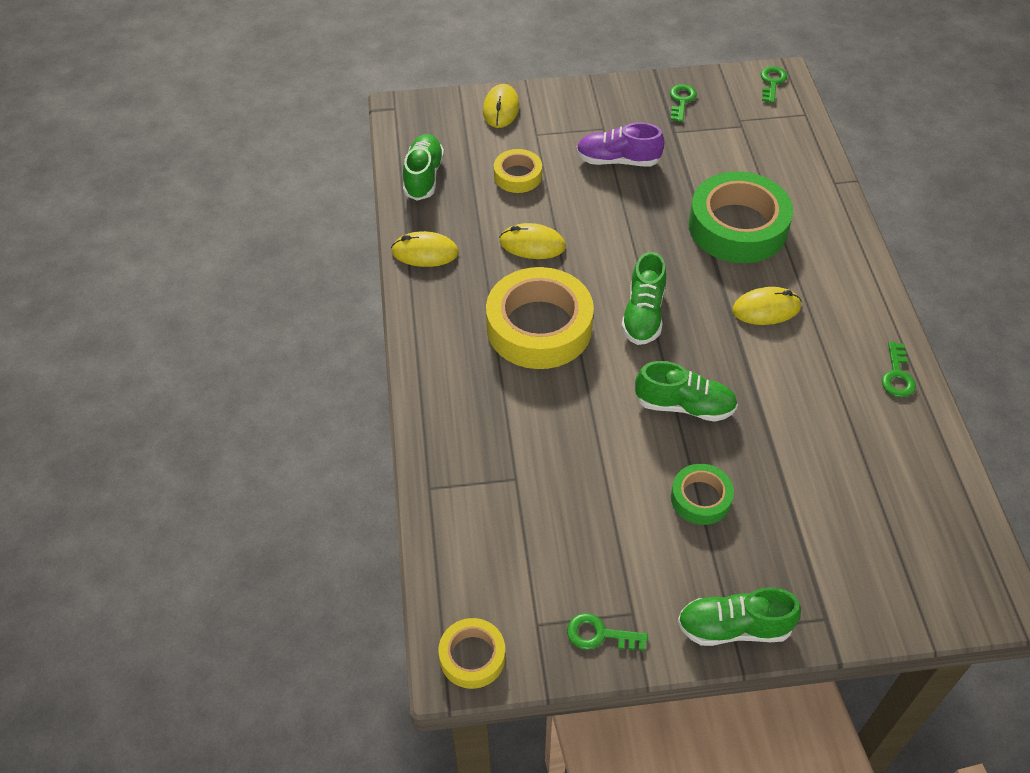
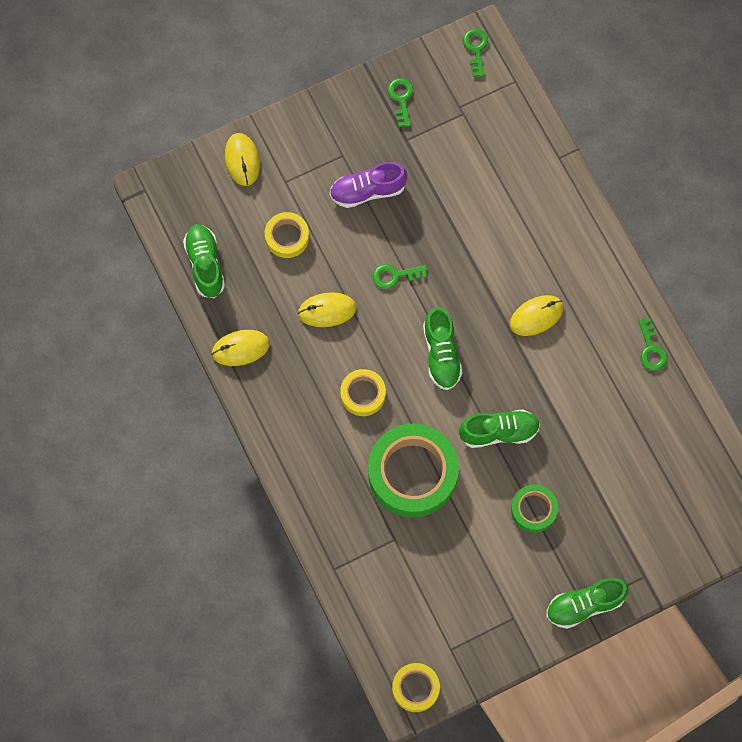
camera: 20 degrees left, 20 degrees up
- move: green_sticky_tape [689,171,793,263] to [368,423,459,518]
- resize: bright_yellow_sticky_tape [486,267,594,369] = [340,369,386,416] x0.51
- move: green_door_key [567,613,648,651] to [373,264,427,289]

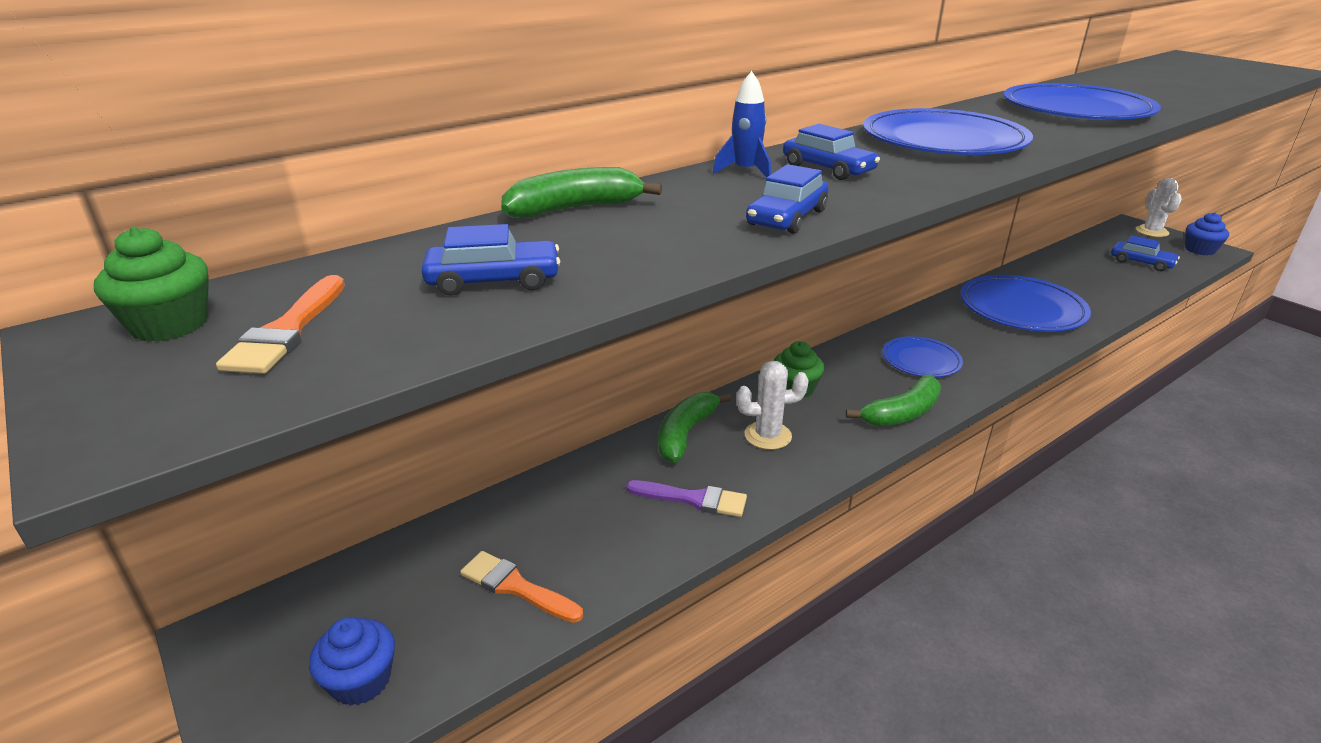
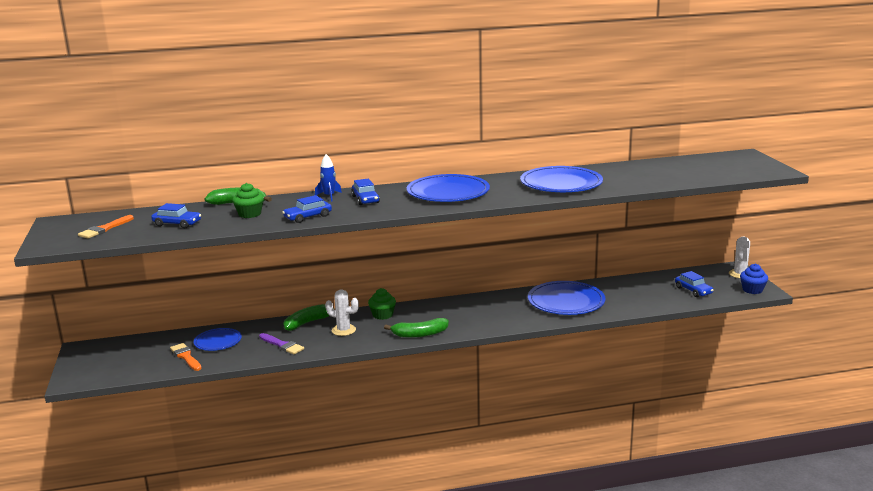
camera: 25 degrees right, 10 degrees down
- move: green_cupcake [94,227,209,342] to [232,183,264,218]
- move: cobalt_dinner_plate [882,336,963,377] to [194,328,242,351]
- delete: cobalt_cupcake [309,617,395,706]

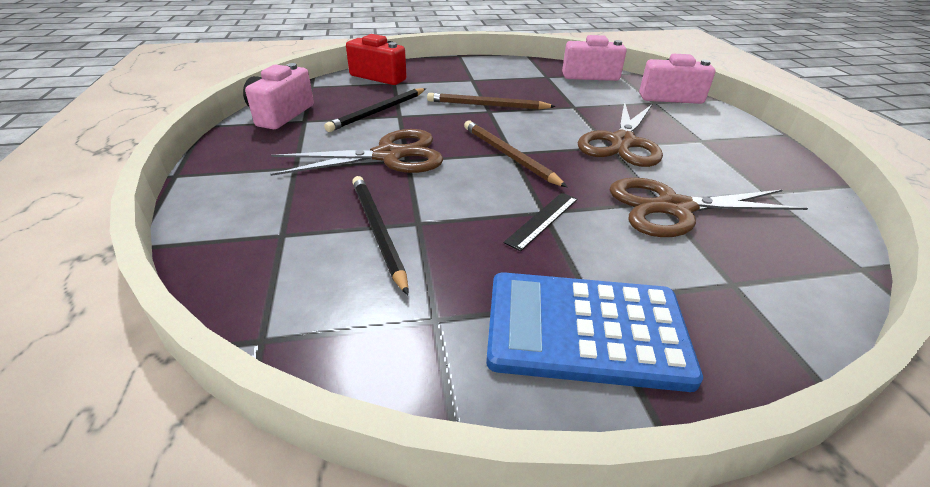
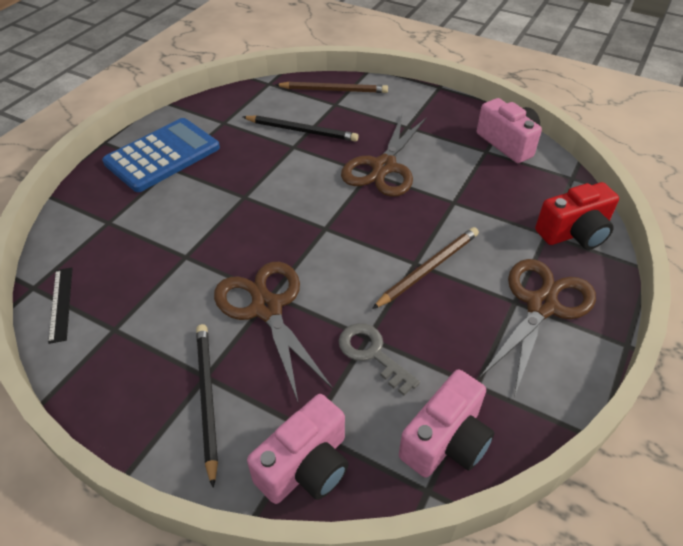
camera: 130 degrees right, 10 degrees up
- move: ebony_pencil [324,88,426,132] to [196,324,218,488]
- move: dark_brown_pencil [464,120,567,187] to [275,81,388,93]
- move: dark_brown_pair_of_scissors [610,178,808,237] to [479,259,596,397]
- move: ebony_measuring_stick [503,193,578,251] to [48,268,73,344]
- insert: gray_door_key [338,323,420,395]

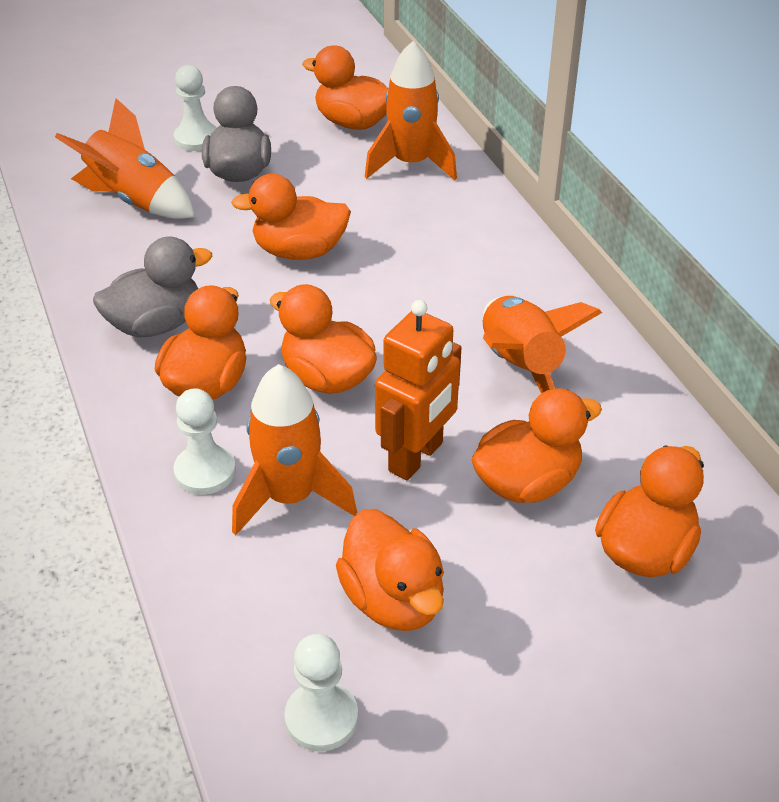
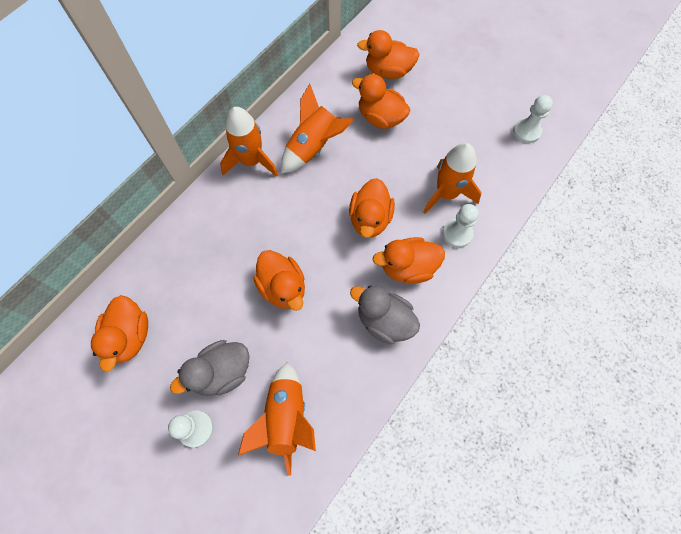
camera: 120 degrees left, 25 degrees up
- move: orange_rocket [365,41,457,180] to [220,107,278,177]
- delete: orange_robot [375,300,461,480]
- delete: orange_duck [336,509,444,631]

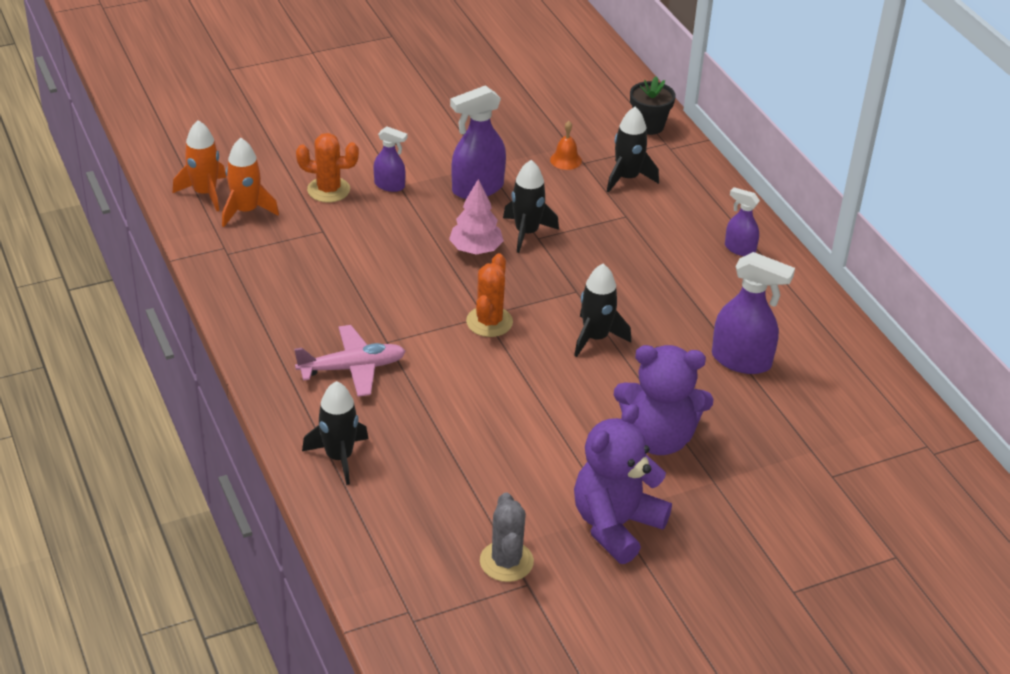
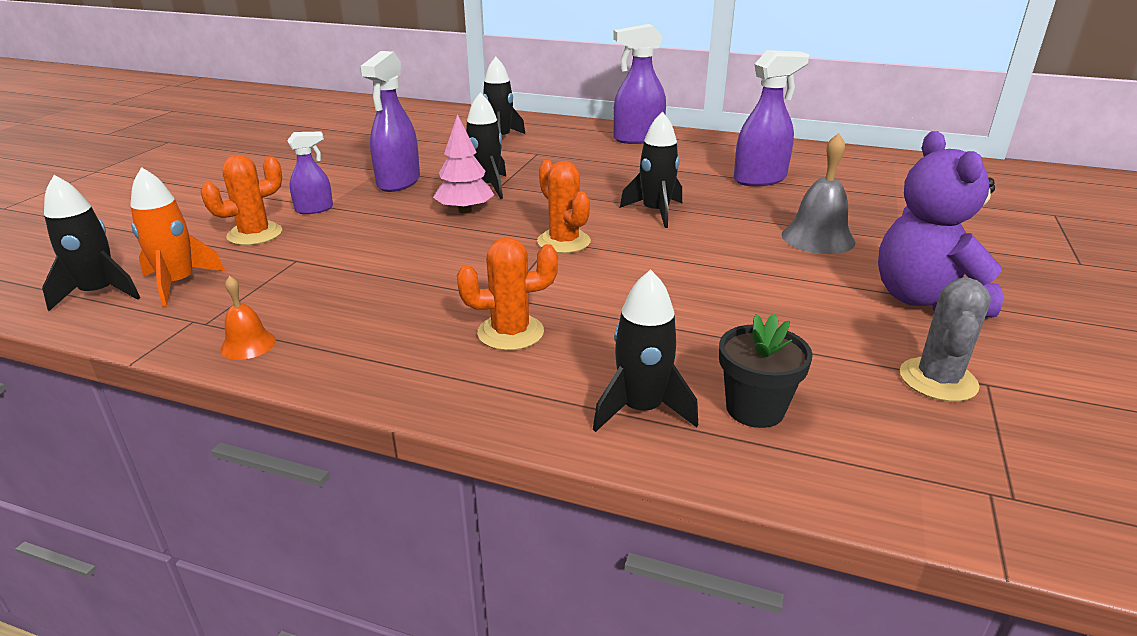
camera: 45 degrees left, 10 degrees down
- move: ebony_potted_plant [630,76,676,135] to [719,314,813,428]
- recolor: orange_rocket [173,120,226,211] to ebony_rocket [42,175,140,311]
- move: orange_hand_bell [550,121,582,170] to [220,276,276,360]
- resize: purple_spray_cleaner [725,187,760,256] = [613,24,666,144] x1.73
- replace: pink_plane [294,325,406,397] to orange_saguaro_cactus [457,237,558,351]
- replace: purple_teddy [614,345,713,455] to gray_hand_bell [781,133,855,254]
- rotate: gray_saguaro_cactus [480,493,534,582] = [900,278,991,402] 75 degrees clockwise

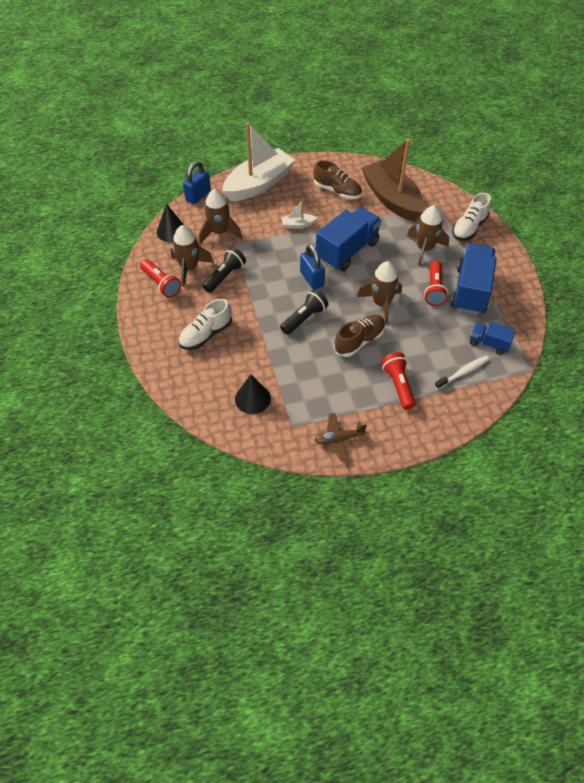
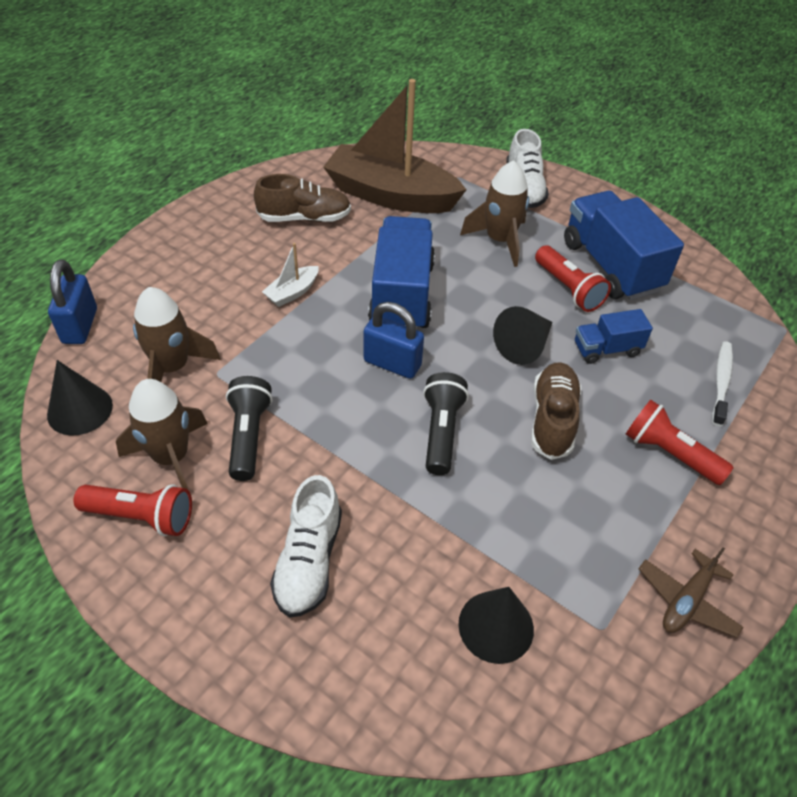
camera: 40 degrees left, 5 degrees down
- delete: white_toy_boat [222,122,295,201]
- replace: dark_brown_rocket [357,261,402,324] to ebony_cone_shape [493,306,552,365]
- move: cobalt_lorry [470,322,516,355] to [575,309,653,364]

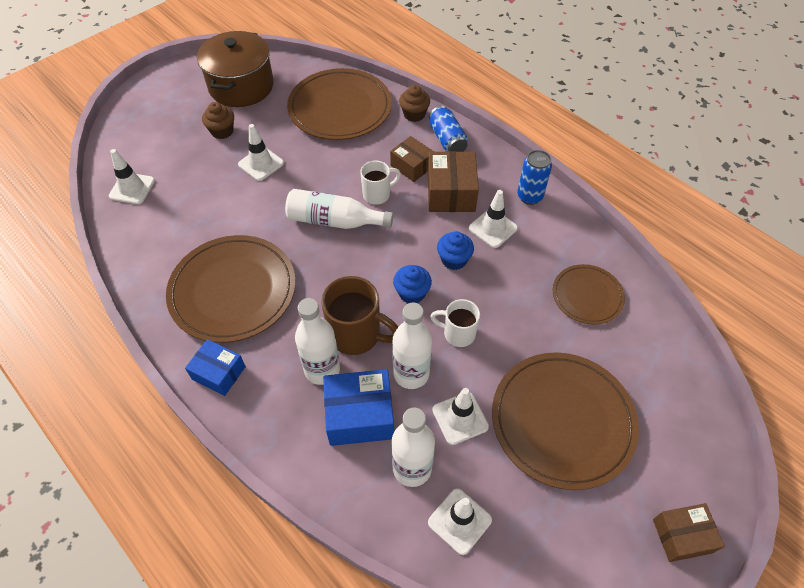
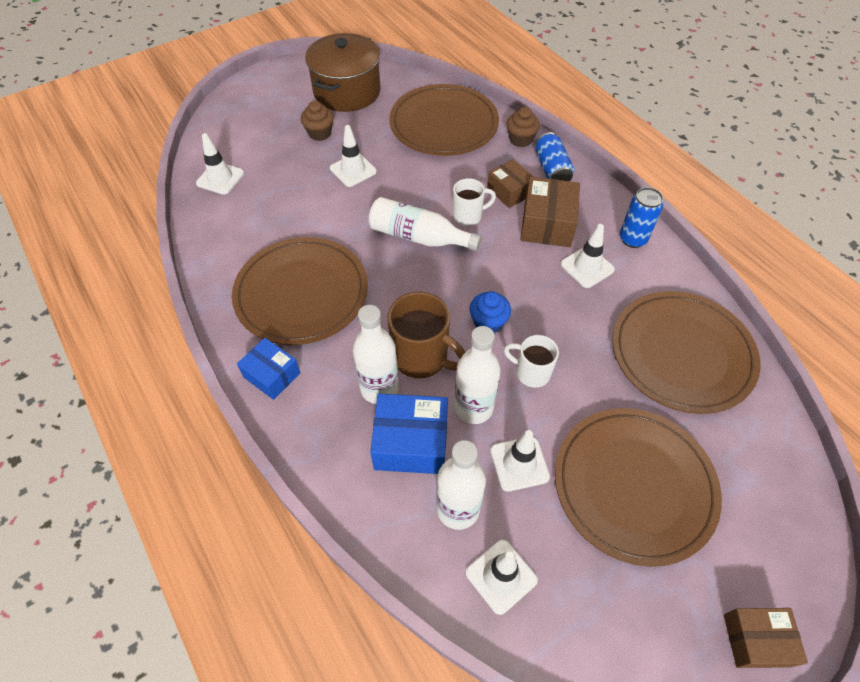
camera: 10 degrees right, 0 degrees up
- delete: cobalt_cupcake [437,231,474,270]
- resize: dark_brown_dinner_plate [553,264,625,325] = [612,291,761,414] x1.80

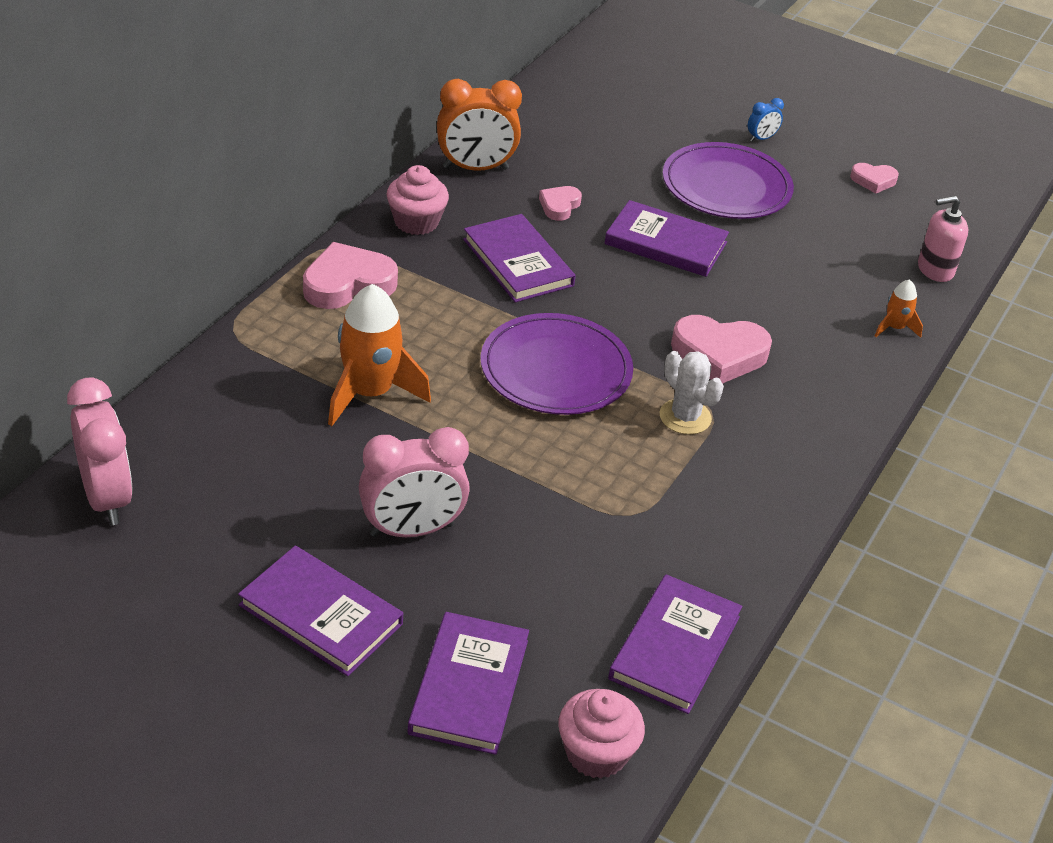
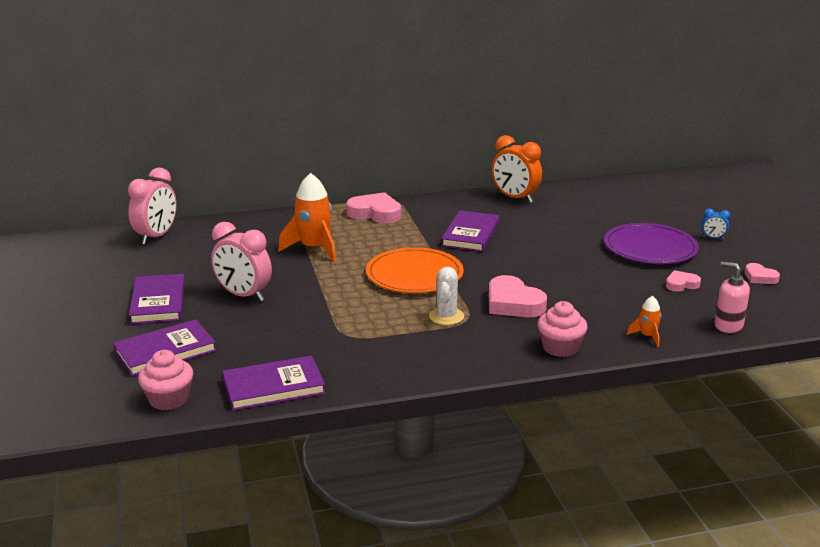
camera: 50 degrees right, 15 degrees down
- move: pink_cupcake [387,165,449,235] to [537,301,587,357]
- move: pink_love_heart [539,186,582,221] to [666,270,701,292]
- delete: purple_hardcover [605,200,729,277]
- recolor: purple_dinner_plate [481,313,633,415] to orange_dinner_plate [366,247,464,293]

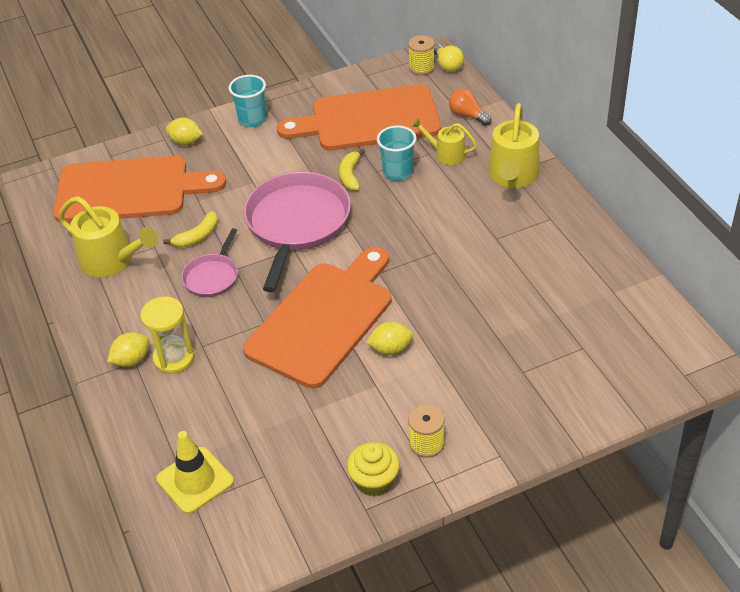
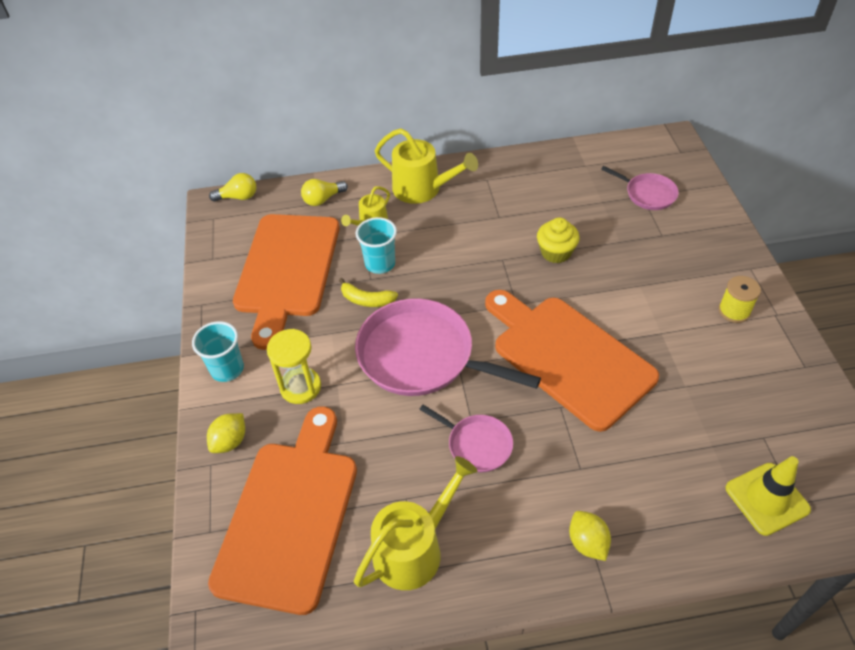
camera: 75 degrees left, 5 degrees up
- delete: bright_yellow_spool [408,35,435,75]
- recolor: orange_lightbulb [449,89,491,126] to bright_yellow_lightbulb [301,179,348,206]
- delete: bright_yellow_banana_fruit [163,211,218,248]
- move: bright_yellow_hourglass [140,297,194,374] to [267,329,321,404]
- delete: bright_yellow_citrus_fruit [366,322,413,355]
- move: bright_yellow_cupcake [347,442,400,496] to [537,217,580,263]
- insert: pink_pan [601,166,679,210]

